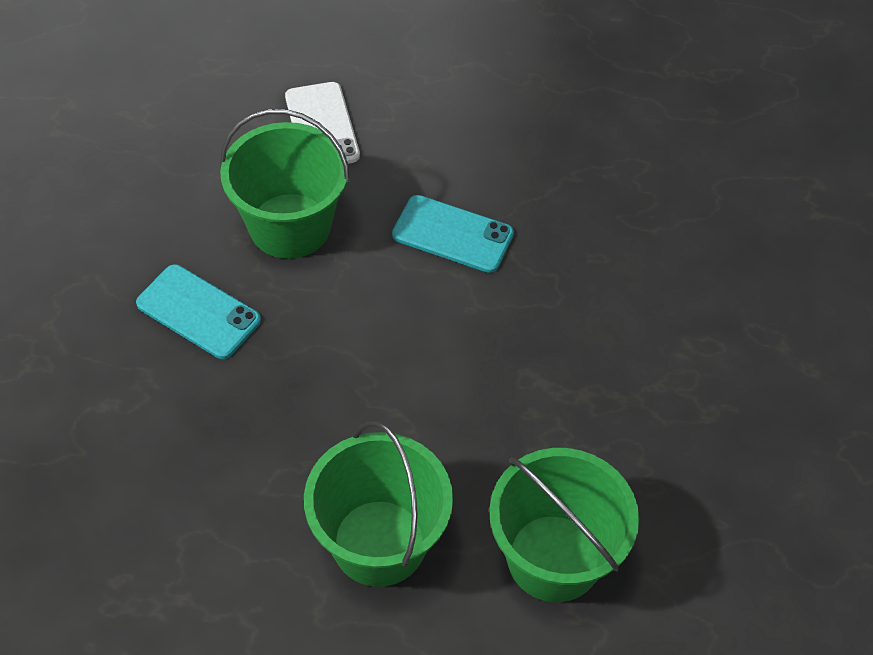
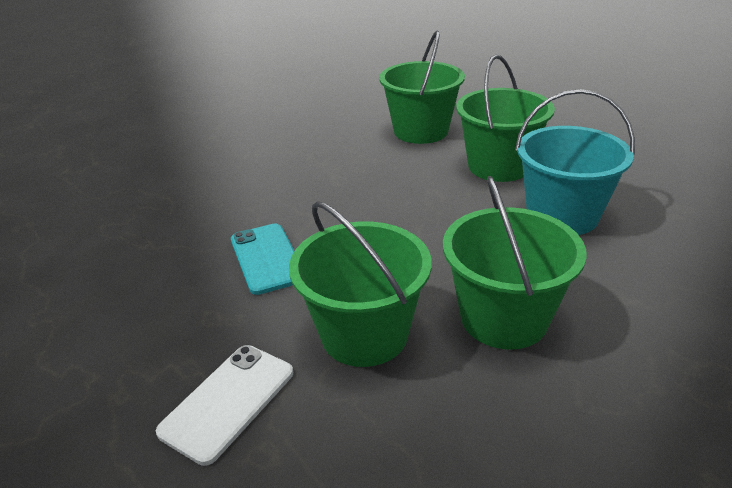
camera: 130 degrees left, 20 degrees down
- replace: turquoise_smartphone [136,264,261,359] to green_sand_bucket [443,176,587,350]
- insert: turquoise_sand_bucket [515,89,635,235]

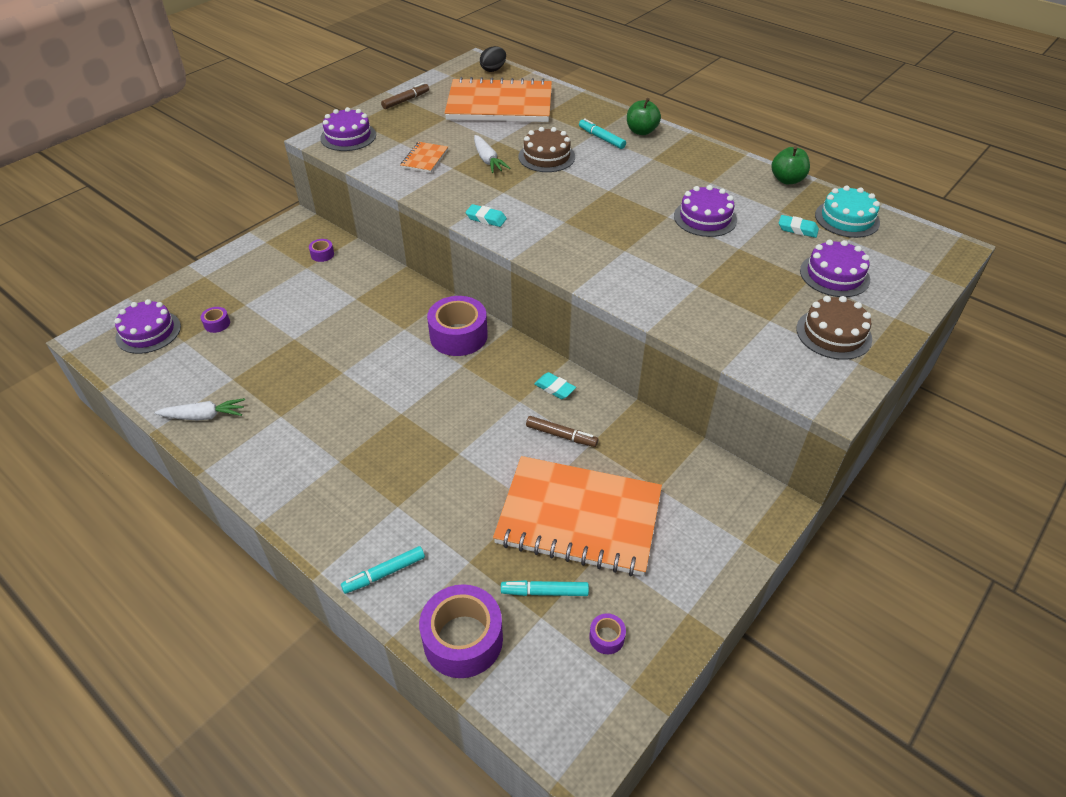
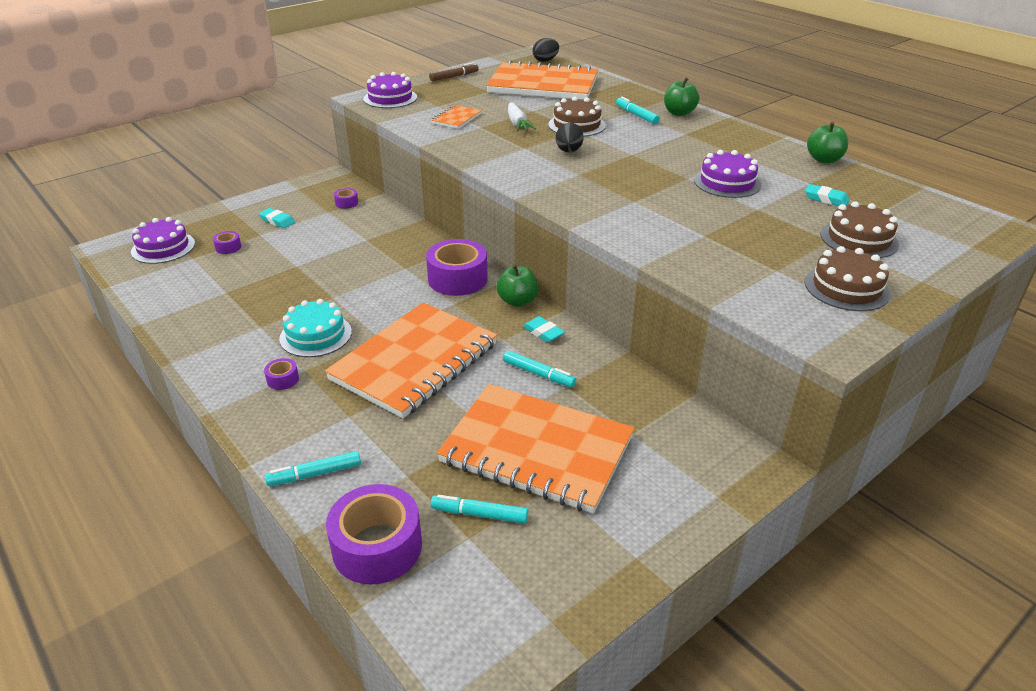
camera: 10 degrees right, 10 degrees down
- move: turquoise_gateau [815,185,880,238] to [279,299,352,357]
- move: turquoise_gum_eraser [466,204,507,227] to [259,208,295,228]
- recolor: purple_gateau [800,240,870,297] to dark_brown_gateau [821,202,899,258]
- delete: white_toy_carrot [154,398,245,420]
- recolor: dark_brown_marker [526,416,598,447] to turquoise_marker [503,351,576,387]
- move: purple_sticky_tape [589,613,626,654] to [264,358,299,390]
- insert: ebony_egg [556,123,584,152]
- insert: green_apple_fruit [496,264,538,307]
- insert: orange_exercise_book [325,303,497,418]

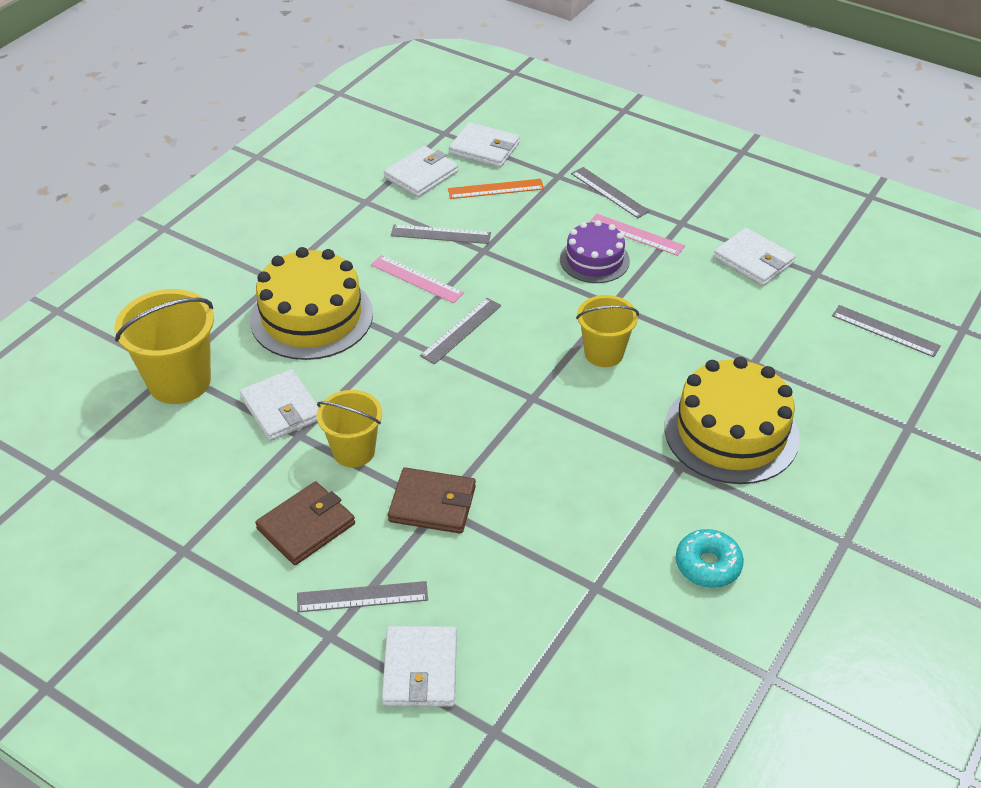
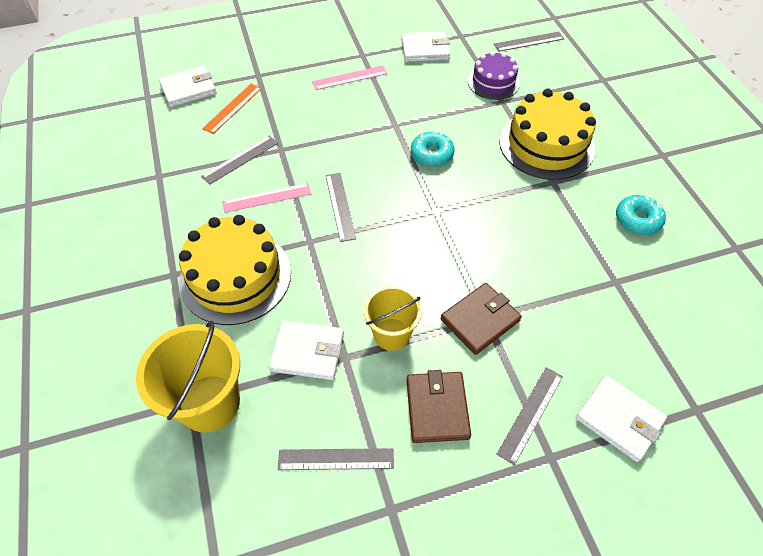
camera: 50 degrees left, 10 degrees up
- delete: white_card_wallet [384,146,458,197]
- move: gray_measuring_stick [571,167,650,218] to [278,448,394,470]
- move: purple_gateau [560,220,630,283] to [468,51,520,100]
- replace: bright_yellow_sand_bucket [576,295,639,367] to turquoise_glazed_donut [411,132,455,167]

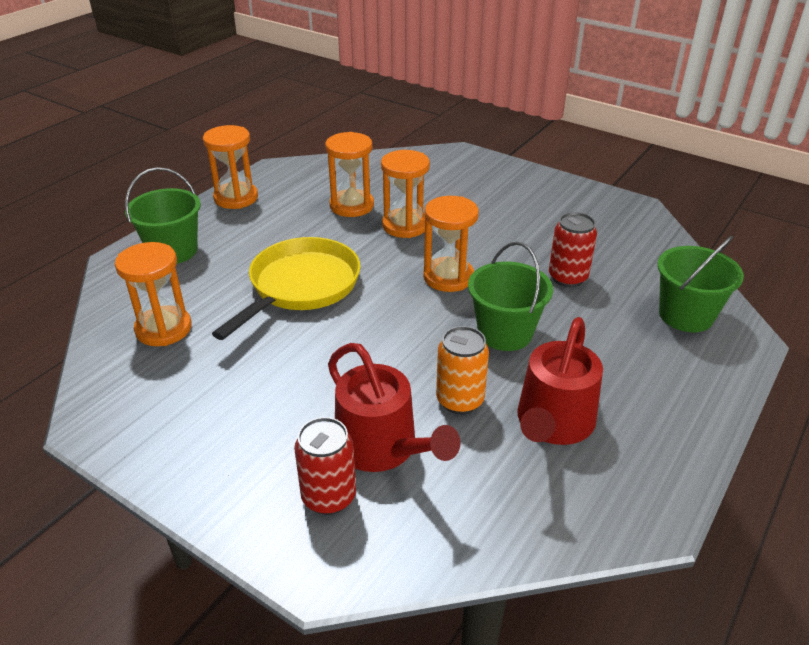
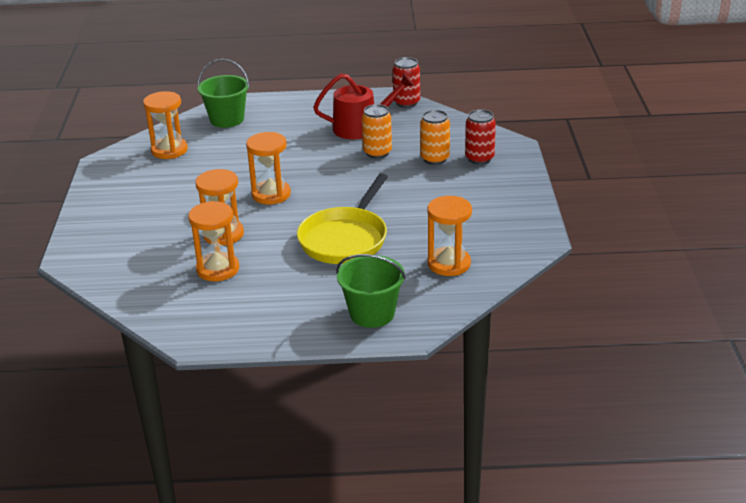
camera: 125 degrees left, 5 degrees down
- move: orange_hourglass [203,125,258,209] to [143,91,188,159]
- move: red_tin [549,212,597,287] to [393,57,420,108]
- rotate: bright_yellow_pan [212,237,360,340] = [297,173,388,264] 60 degrees counterclockwise
- delete: green_sand_bucket [468,242,553,351]
- replace: red_watering_can [328,343,461,472] to orange_tin [420,110,450,165]

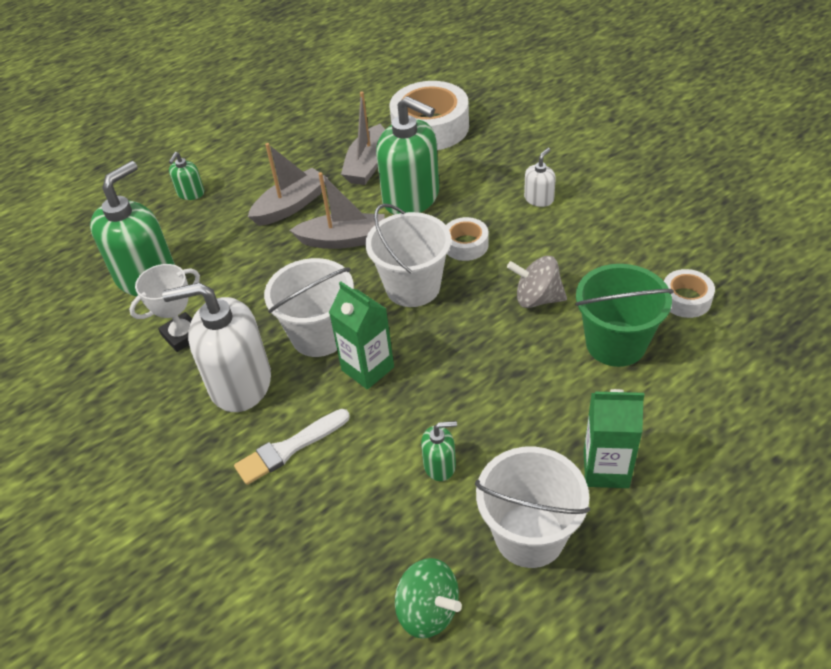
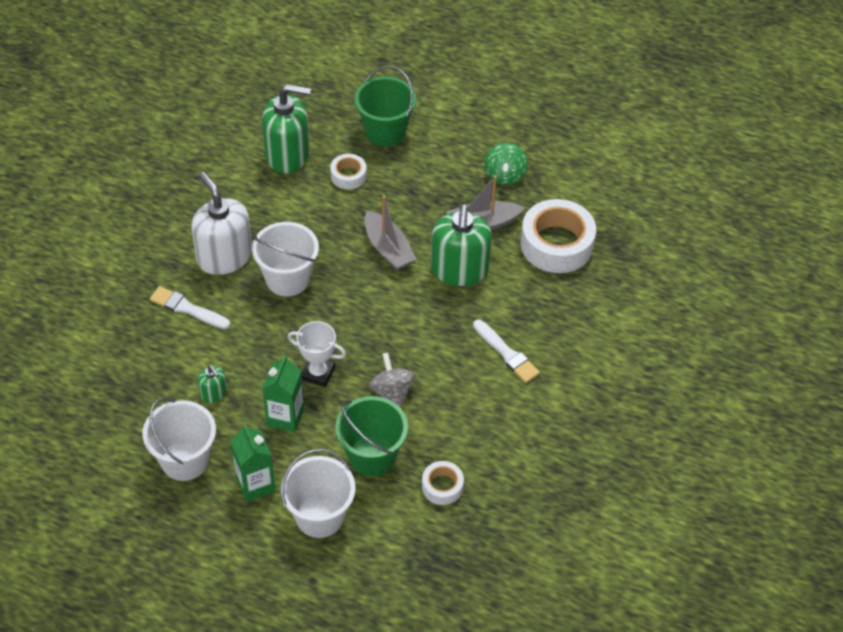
camera: 55 degrees right, 5 degrees up
- delete: gray_toy_boat [248,143,328,226]
- replace: white_soap_dispenser [524,148,556,207] to white_brush [473,320,540,383]
- replace: green_soap_dispenser [169,152,204,200] to green_sand_bucket [355,66,416,146]
- move: white_sand_bucket [365,203,451,307] to [281,449,356,538]
- move: white_sticky_tape [446,217,489,261] to [330,154,367,190]
- move: white_prize_cup [129,264,200,352] to [288,321,346,387]
- move: green_juice_carton [329,282,394,389] to [263,355,304,433]
- move: green_whirligig [395,558,462,639] to [485,143,528,185]

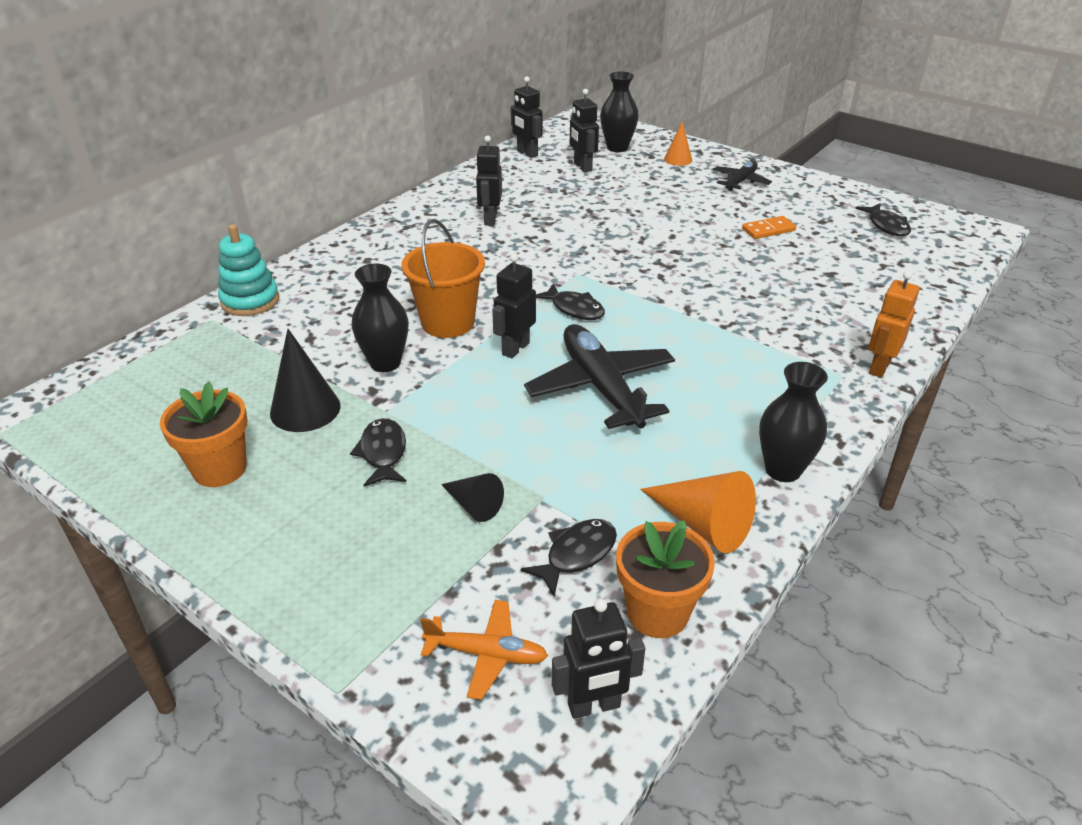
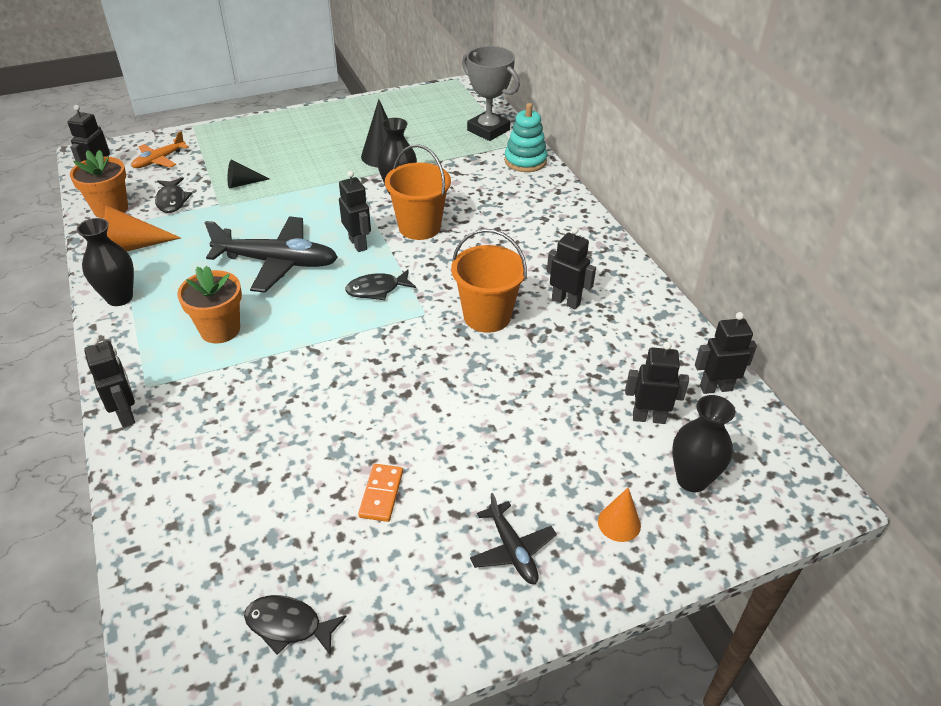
camera: 120 degrees right, 5 degrees up
- recolor: orange_robot [868,271,920,378] to ebony_robot [84,337,135,427]
- move: orange_potted_plant [160,381,247,487] to [177,266,242,344]
- delete: ebony_fish [350,418,406,487]
- insert: gray_prize_cup [462,46,520,141]
- insert: orange_sand_bucket [451,229,527,333]

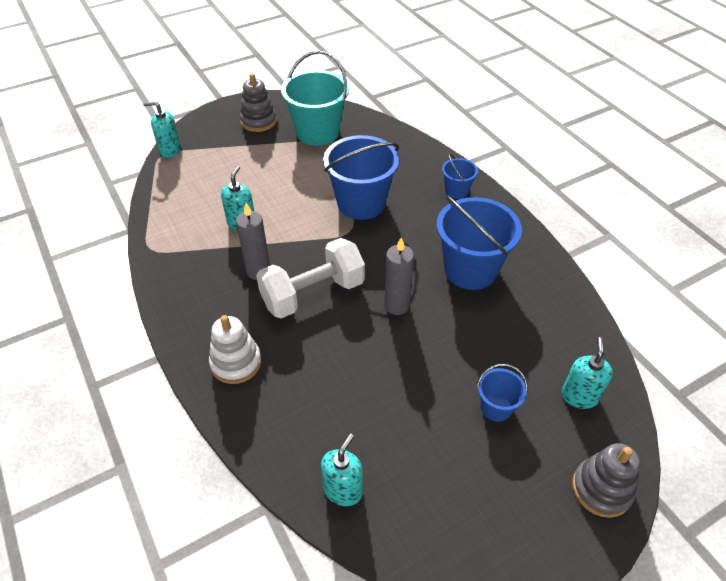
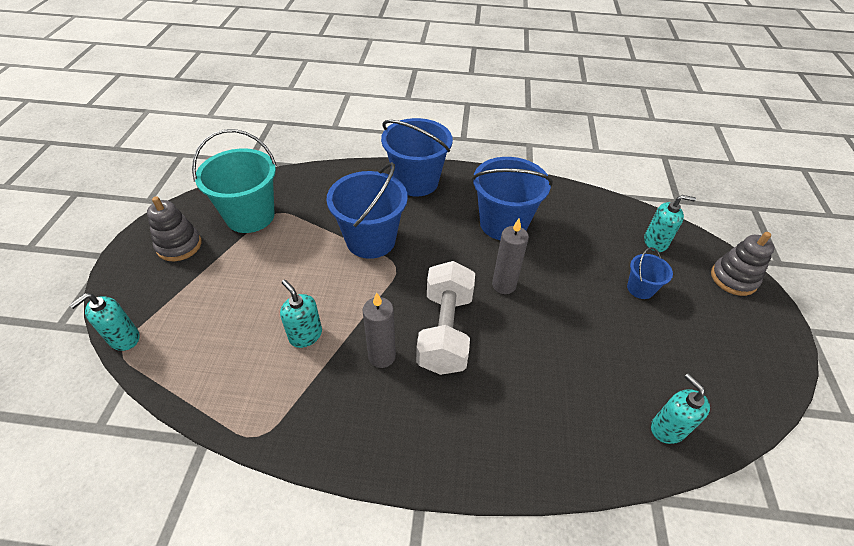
camera: 55 degrees left, 0 degrees up
- resize: cobalt_sand_bucket [442,154,478,199] = [381,118,453,197] x2.01
- delete: white_stacking_toy [209,315,262,384]
- rotate: turquoise_soap_dispenser [562,337,613,409] = [644,195,696,252] 135 degrees clockwise

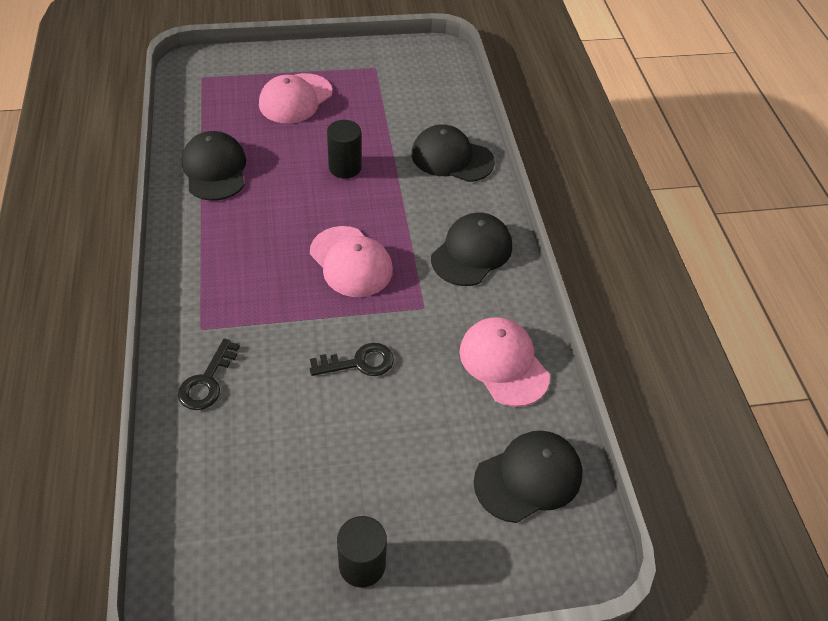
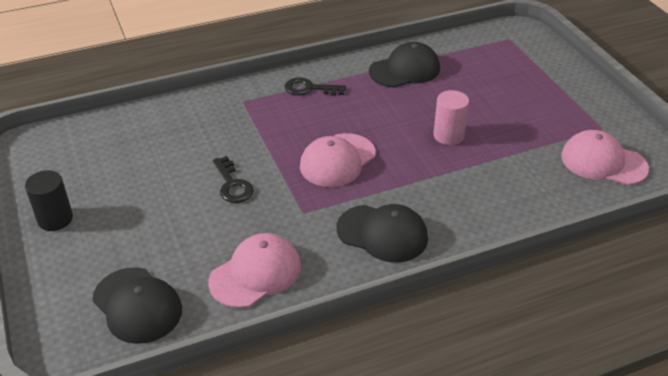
camera: 80 degrees right, 10 degrees down
- move: pink_cap [259,73,333,123] to [561,130,649,185]
- recolor: ebony_cylinder [327,120,362,179] to pink_cylinder [433,90,469,145]
- delete: ebony_cap [411,124,495,182]
- move: ebony_door_key [178,339,240,410] to [285,77,346,96]

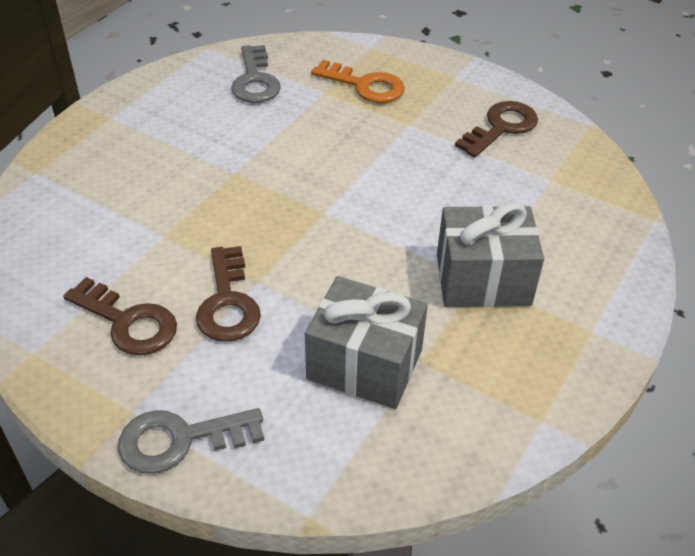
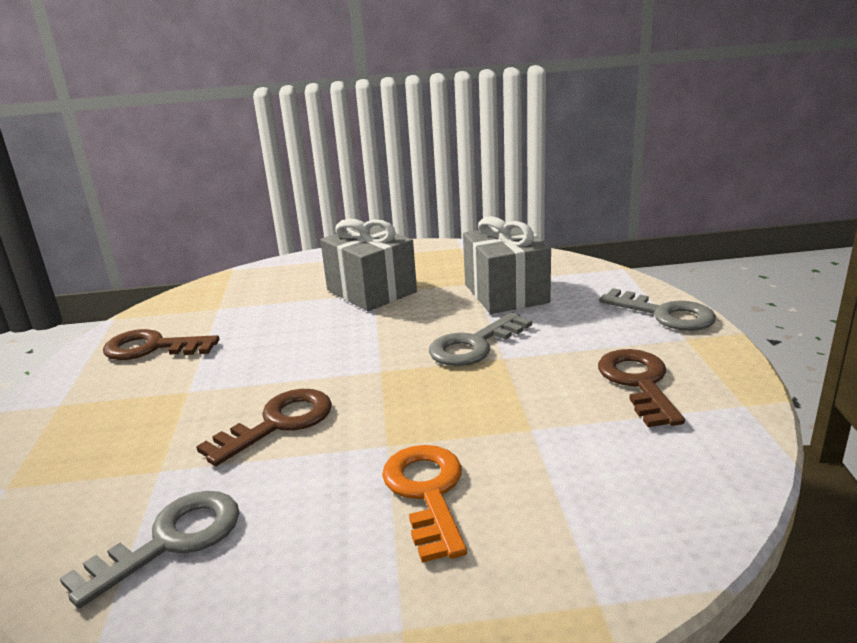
camera: 125 degrees left, 20 degrees down
- move: orange_door_key [311,60,405,103] to [382,445,467,563]
- move: dark_brown_door_key [196,246,261,342] to [196,389,332,466]
- insert: gray_door_key [429,312,532,366]

